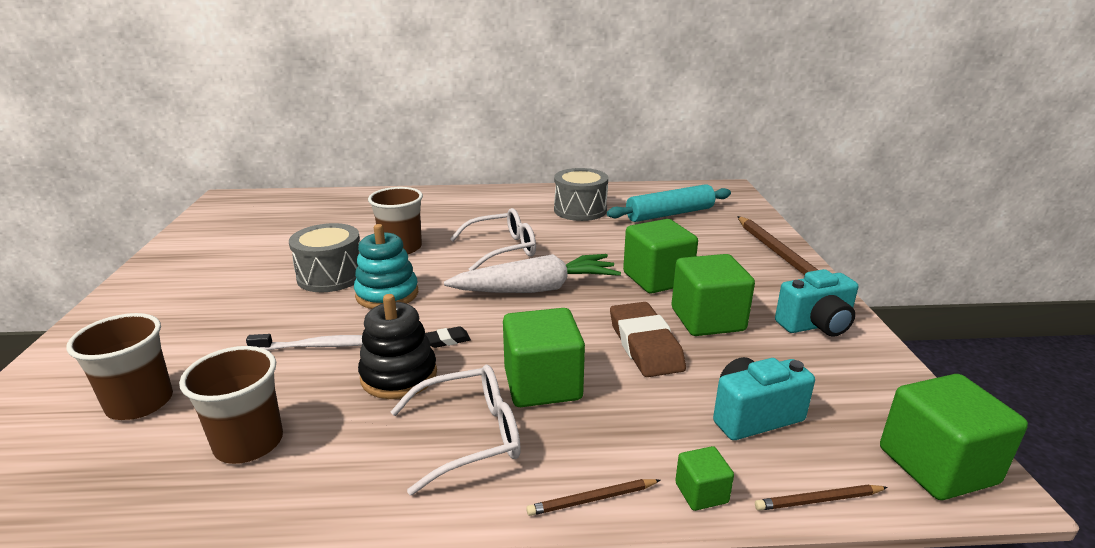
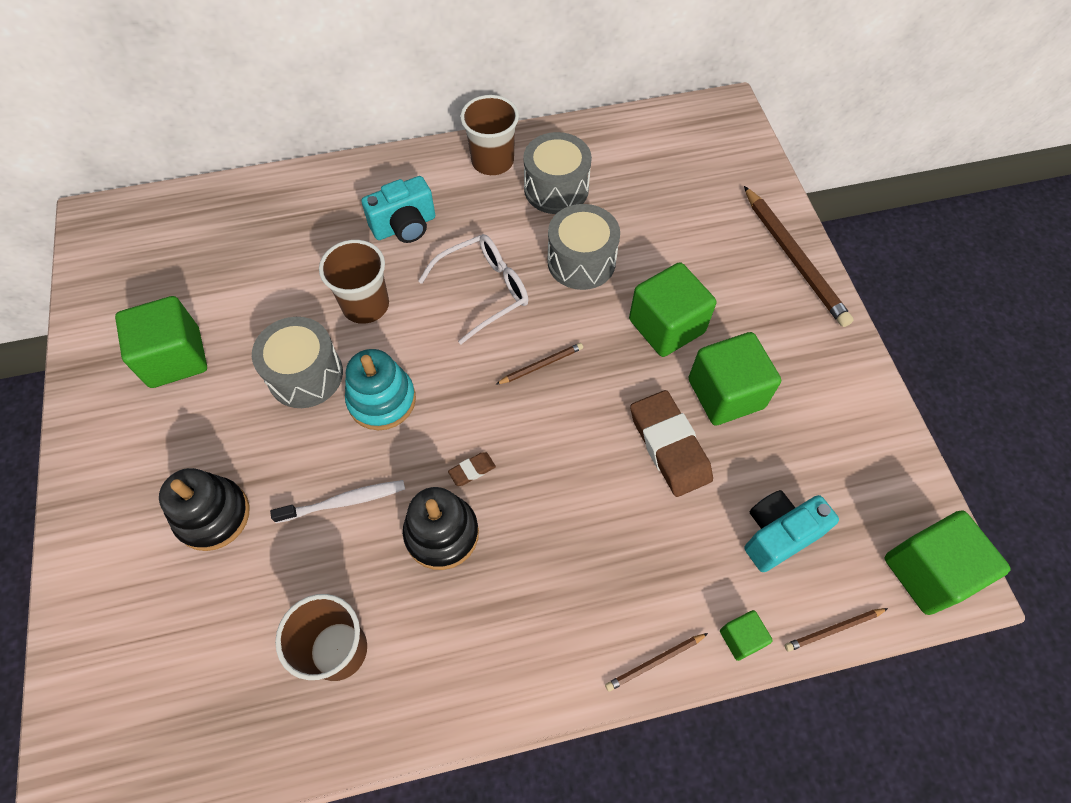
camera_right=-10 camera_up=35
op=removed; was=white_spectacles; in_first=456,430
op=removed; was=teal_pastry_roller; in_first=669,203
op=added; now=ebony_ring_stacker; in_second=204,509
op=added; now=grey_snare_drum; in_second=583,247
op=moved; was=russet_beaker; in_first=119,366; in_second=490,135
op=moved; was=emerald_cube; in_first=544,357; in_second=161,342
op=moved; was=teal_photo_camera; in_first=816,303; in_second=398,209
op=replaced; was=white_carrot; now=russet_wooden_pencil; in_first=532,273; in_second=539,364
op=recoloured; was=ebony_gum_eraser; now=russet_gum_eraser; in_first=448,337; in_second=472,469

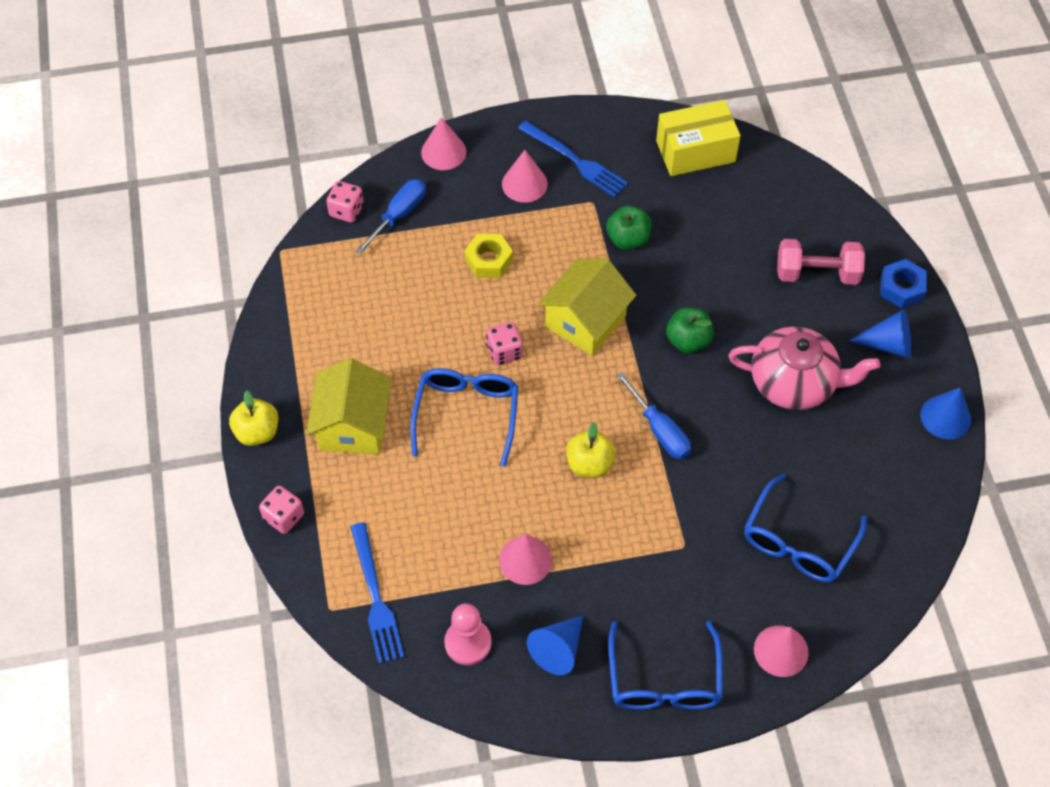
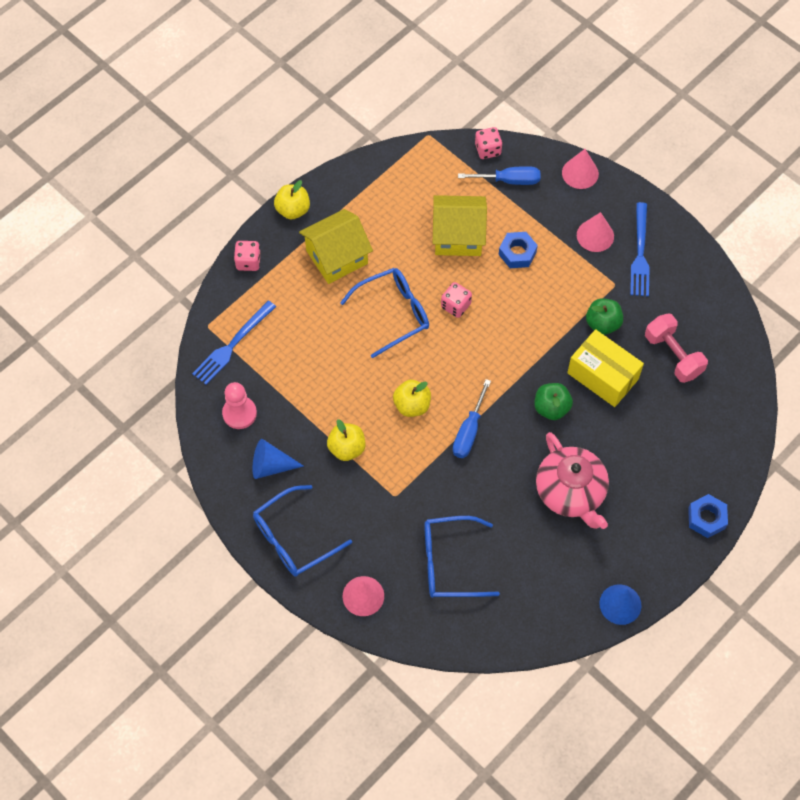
camera_right=55 camera_up=5
op=removed; was=rosy_cone; in_first=525,559
op=removed; was=blue_cone; in_first=880,333
op=added; now=yellow_apple; in_second=346,440
op=moved; was=yellow_house; in_first=587,307; in_second=460,225
op=moved; was=yellow_parcel; in_first=698,138; in_second=605,368
op=moved; was=rosy_hand_weight; in_first=821,262; in_second=676,348
op=recoloured; was=yellow_nut; now=blue_nut; in_first=488,256; in_second=518,250

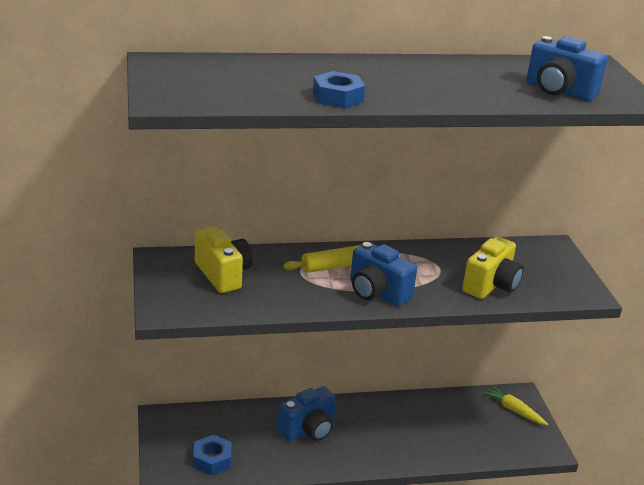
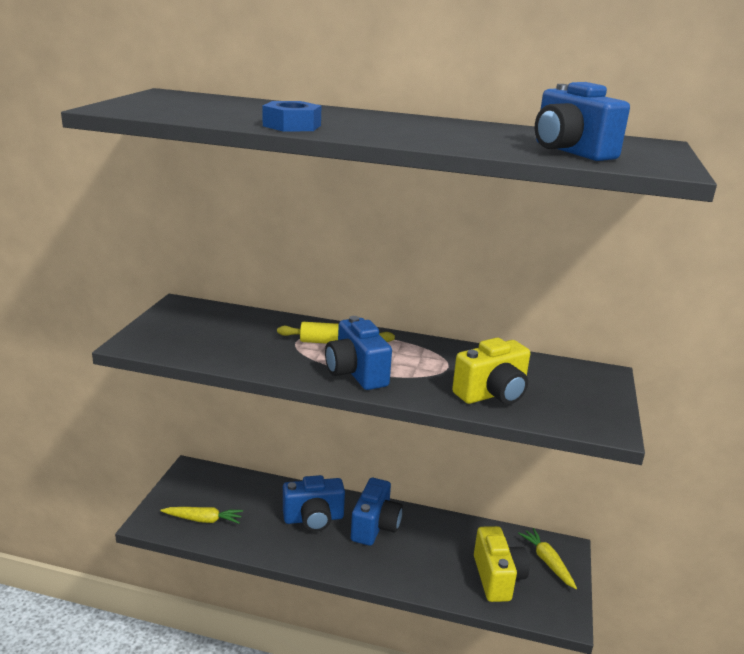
camera_right=25 camera_up=-5
op=added; now=blue_photo_camera; in_second=377,512
op=moved; was=yellow_photo_camera; in_first=224,259; in_second=502,564
op=replaced; was=blue_nut; now=yellow_carrot; in_first=212,455; in_second=202,515

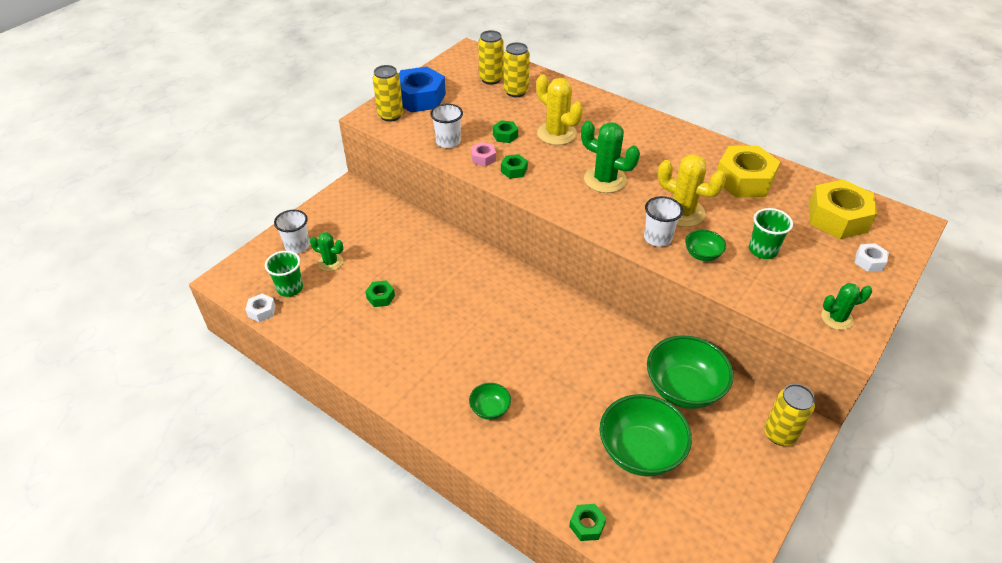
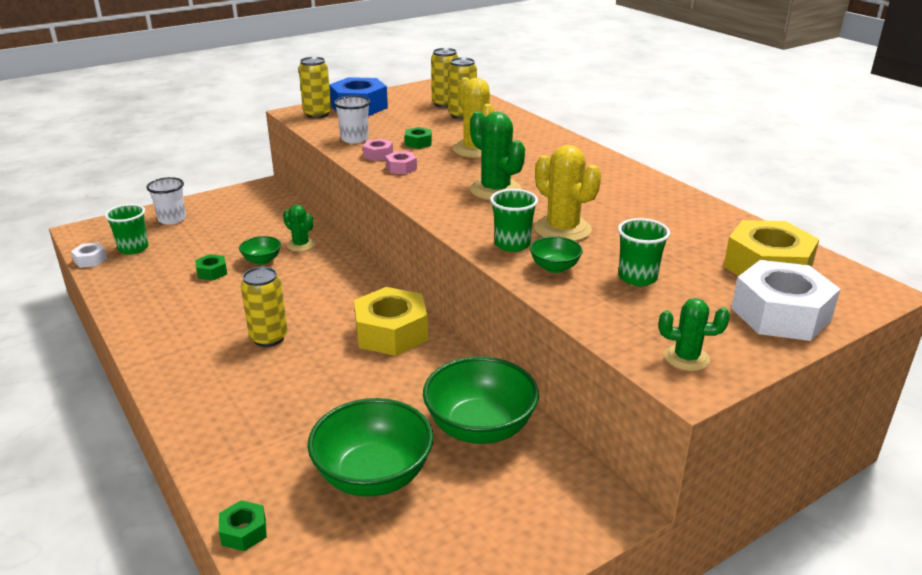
camera_right=20 camera_up=-15
op=moved; was=emerald_prickly_plant; in_first=326,251; in_second=299,228
op=moved; was=emerald_bowl; in_first=490,401; in_second=260,250
op=moved; was=yellow_nut; in_first=748,171; in_second=391,321
op=moved; was=yellow_soda_can; in_first=789,415; in_second=264,307
op=recoloured; was=emerald_nut; now=rosy_nut; in_first=514,166; in_second=401,162
op=recoloured; was=white_beaker; now=emerald_beaker; in_first=663,221; in_second=514,220
op=resized; was=white_nut; in_first=872,257; in_second=786,300; ratio=2.16

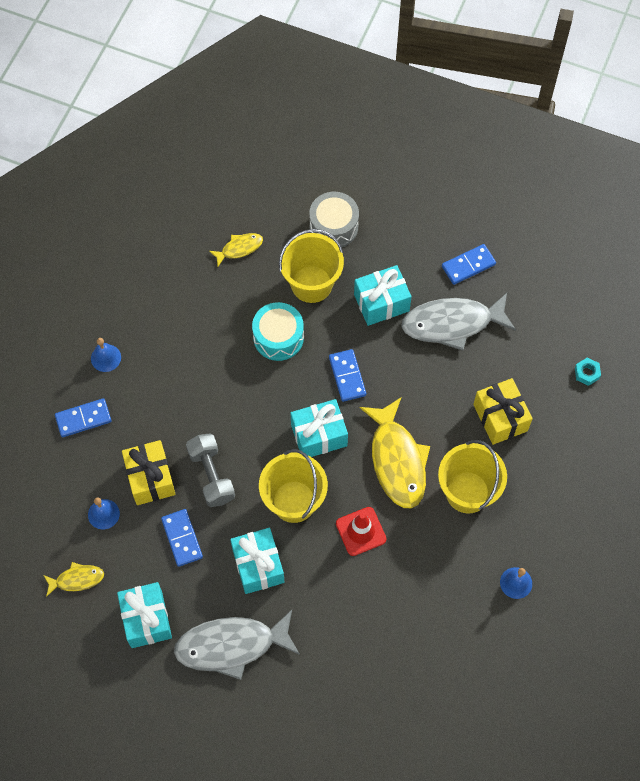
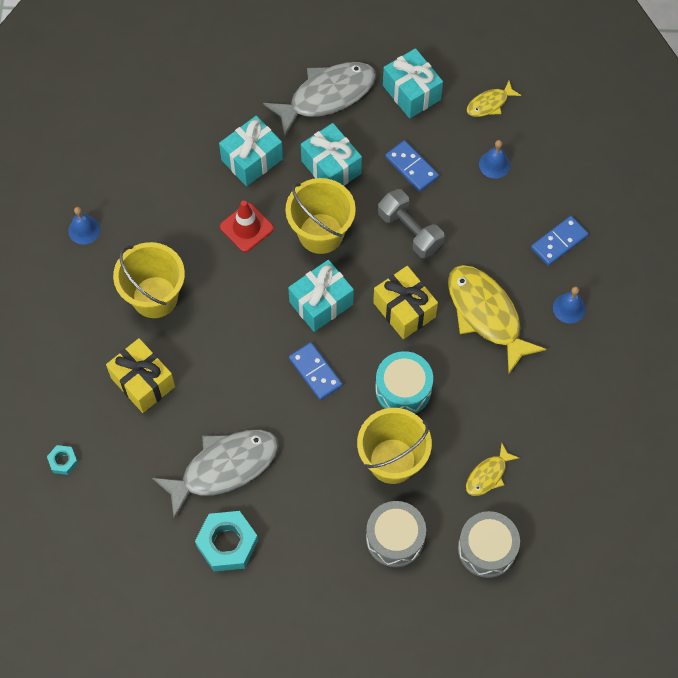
camera_right=160 camera_up=0
op=added; now=grey_snare_drum; in_second=489,544
op=moved; was=yellow_wrapped_gift; in_first=148,472; in_second=405,302
op=moved; was=teal_wrapped_gift; in_first=383,295; in_second=251,151
op=moved; was=yellow_fish; in_first=395,453; in_second=497,319
op=replaced; was=blue_domino; now=teal_nut; in_first=469,264; in_second=226,541

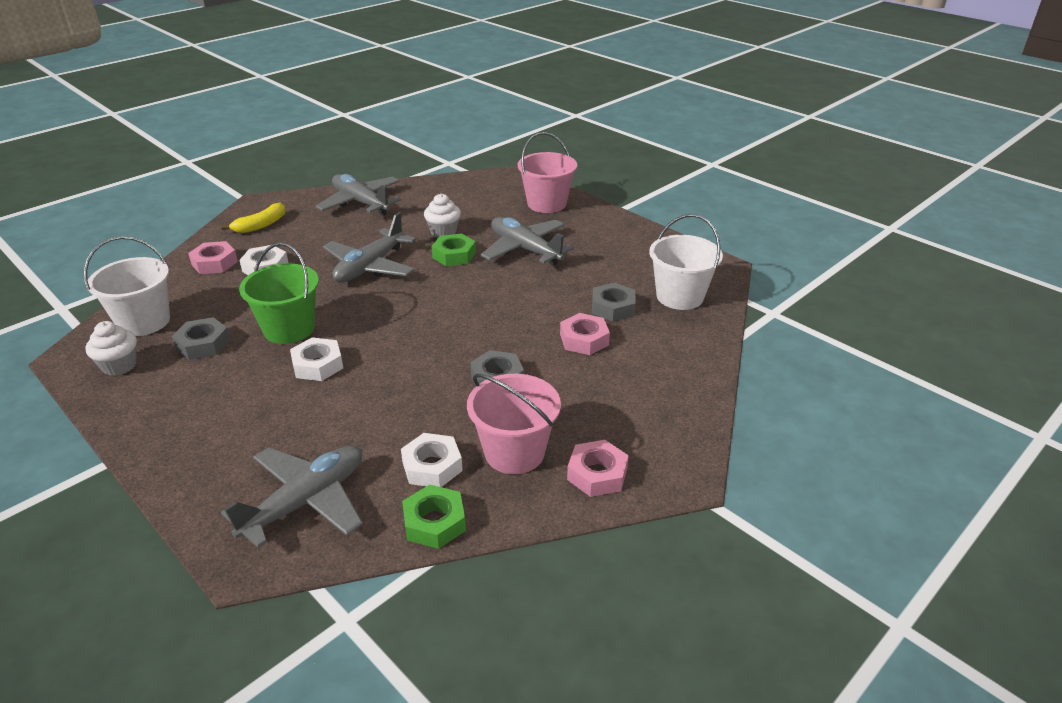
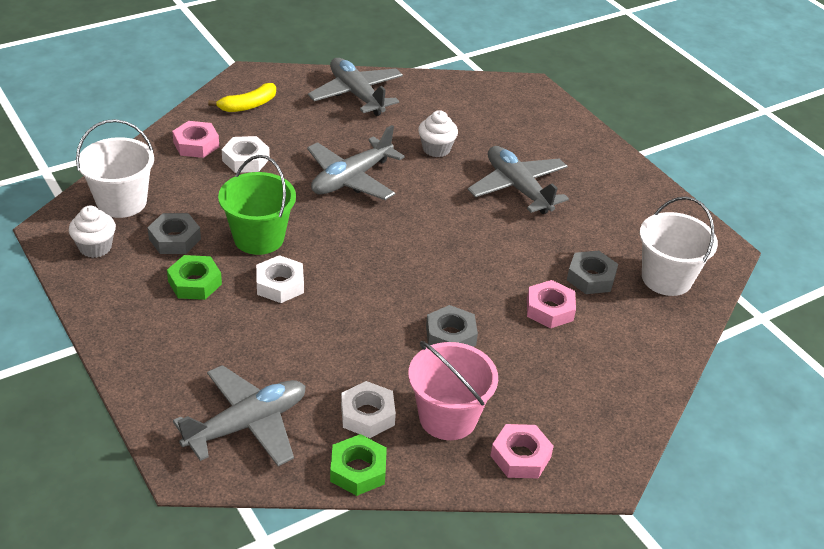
camera_right=10 camera_up=5
op=removed; was=rosy_bucket; in_first=547,172
op=moved; was=emerald_nut; in_first=453,249; in_second=194,277

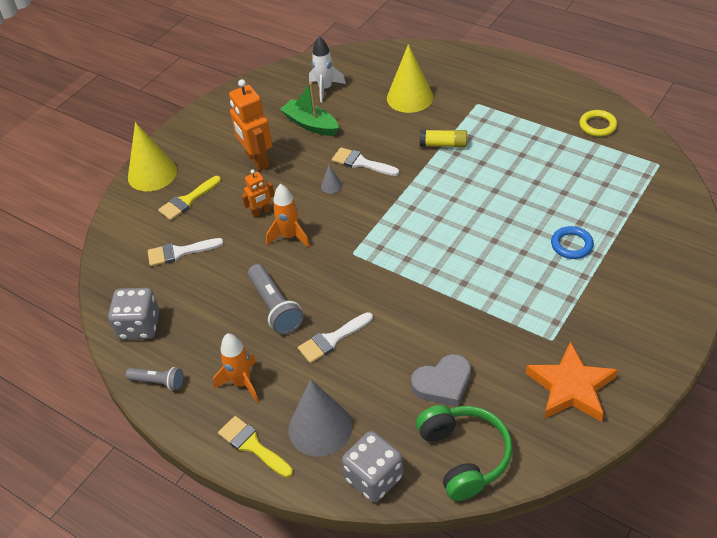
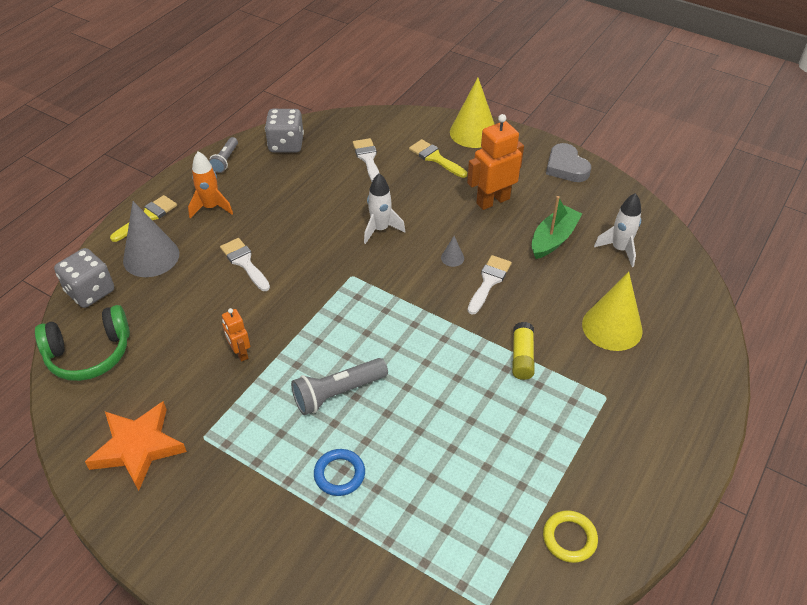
camera_right=85 camera_up=0
op=moved; was=bright_orange_robot_figure; in_first=258,193; in_second=236,335
op=moved; was=grey_flashlight; in_first=276,299; in_second=339,386
op=moved; was=grey_love_heart; in_first=441,380; in_second=568,162
op=recoloured; was=bright_orange_rocket; now=white_rocket; in_first=288,216; in_second=384,208

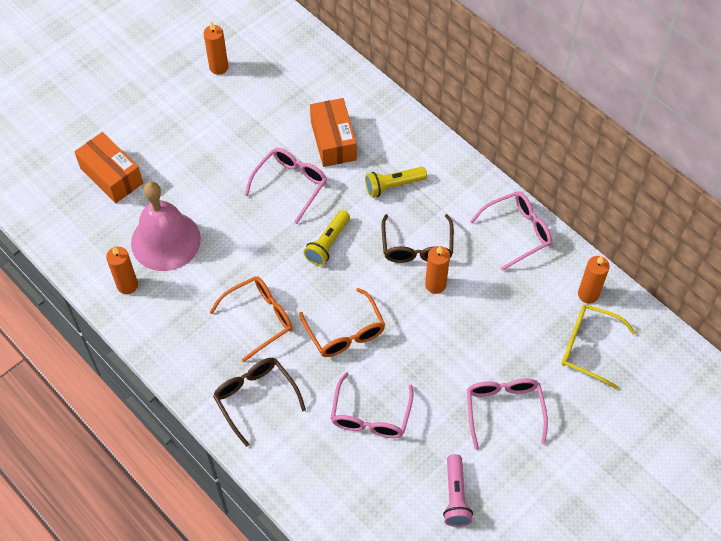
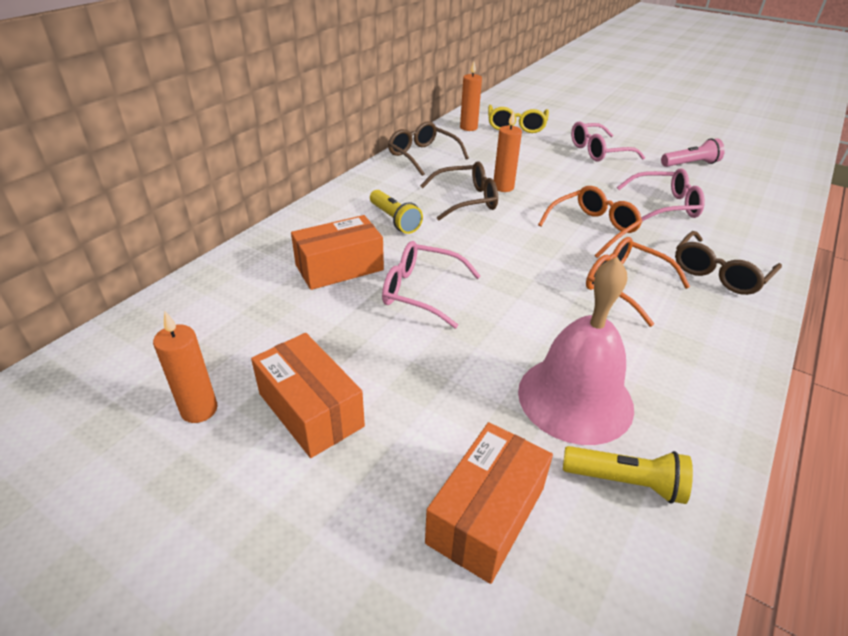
camera_right=-105 camera_up=-20
op=removed; was=bright_orange_wax_candle; in_first=122,270
op=added; now=bright_orange_parcel; in_second=308,395
op=moved; was=yellow_flashlight; in_first=327,238; in_second=628,475
op=recoloured; was=rosy_spectacles; now=russet_spectacles; in_first=511,231; in_second=428,148

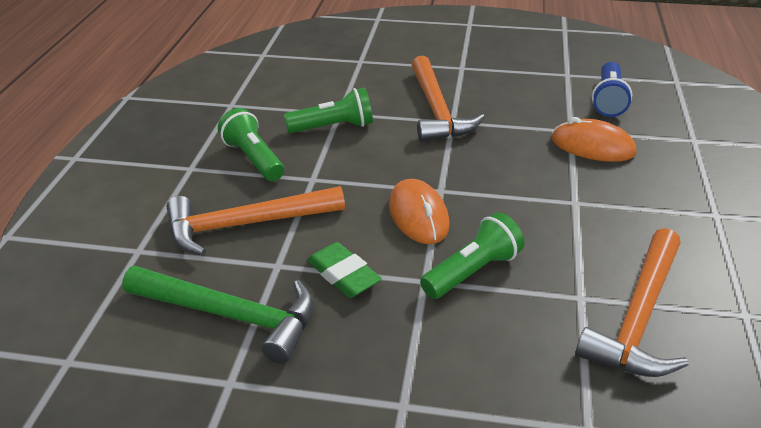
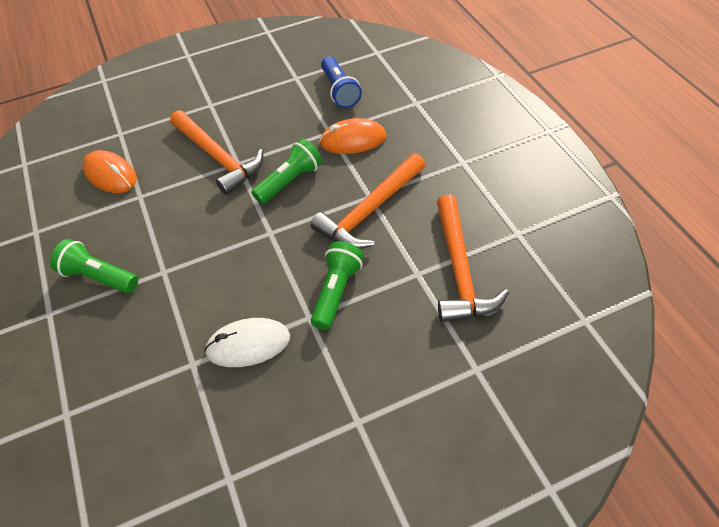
camera_right=-30 camera_up=15
op=removed; was=emerald_carpenter's_hammer; in_first=218,315
op=moved; was=bright_orange_carpenter's_hammer; in_first=256,221; in_second=368,201
op=moved; was=emerald_flashlight; in_first=328,110; in_second=287,171
op=moved; was=bright_orange_mouse; in_first=419,211; in_second=110,171
op=replaced; was=emerald_gum_eraser; now=white_mouse; in_first=344,270; in_second=247,342

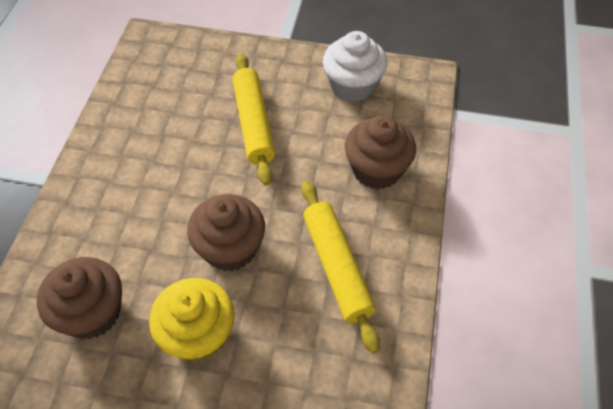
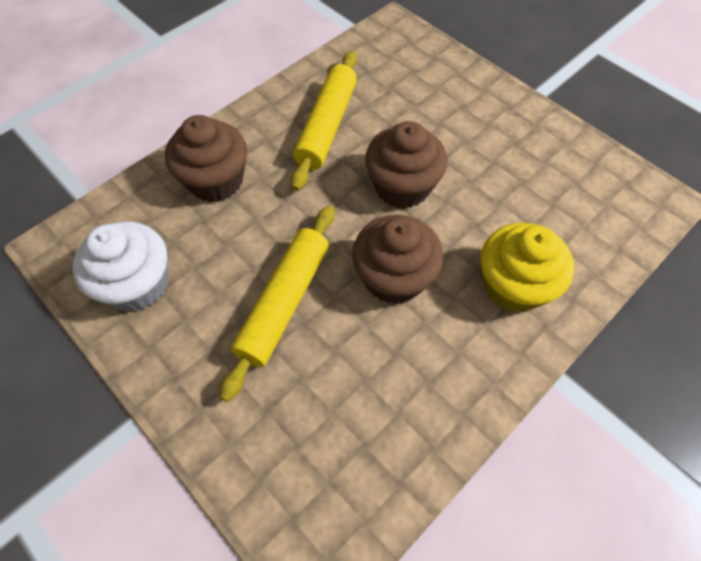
camera_right=-145 camera_up=5
op=moved; was=russet_cupcake; in_first=79,298; in_second=397,259
op=moved; was=yellow_cupcake; in_first=192,320; in_second=527,268

